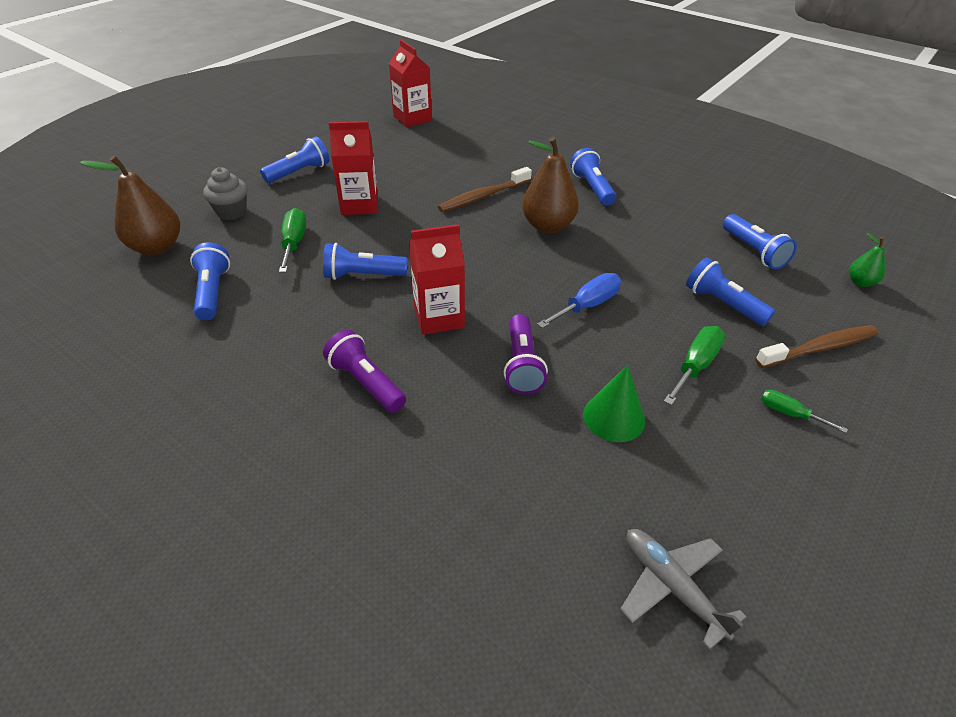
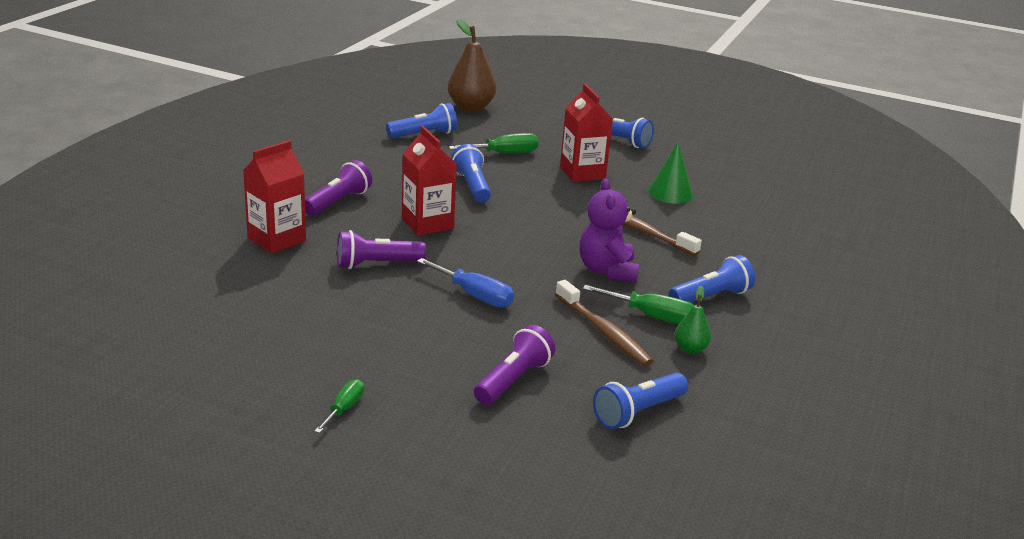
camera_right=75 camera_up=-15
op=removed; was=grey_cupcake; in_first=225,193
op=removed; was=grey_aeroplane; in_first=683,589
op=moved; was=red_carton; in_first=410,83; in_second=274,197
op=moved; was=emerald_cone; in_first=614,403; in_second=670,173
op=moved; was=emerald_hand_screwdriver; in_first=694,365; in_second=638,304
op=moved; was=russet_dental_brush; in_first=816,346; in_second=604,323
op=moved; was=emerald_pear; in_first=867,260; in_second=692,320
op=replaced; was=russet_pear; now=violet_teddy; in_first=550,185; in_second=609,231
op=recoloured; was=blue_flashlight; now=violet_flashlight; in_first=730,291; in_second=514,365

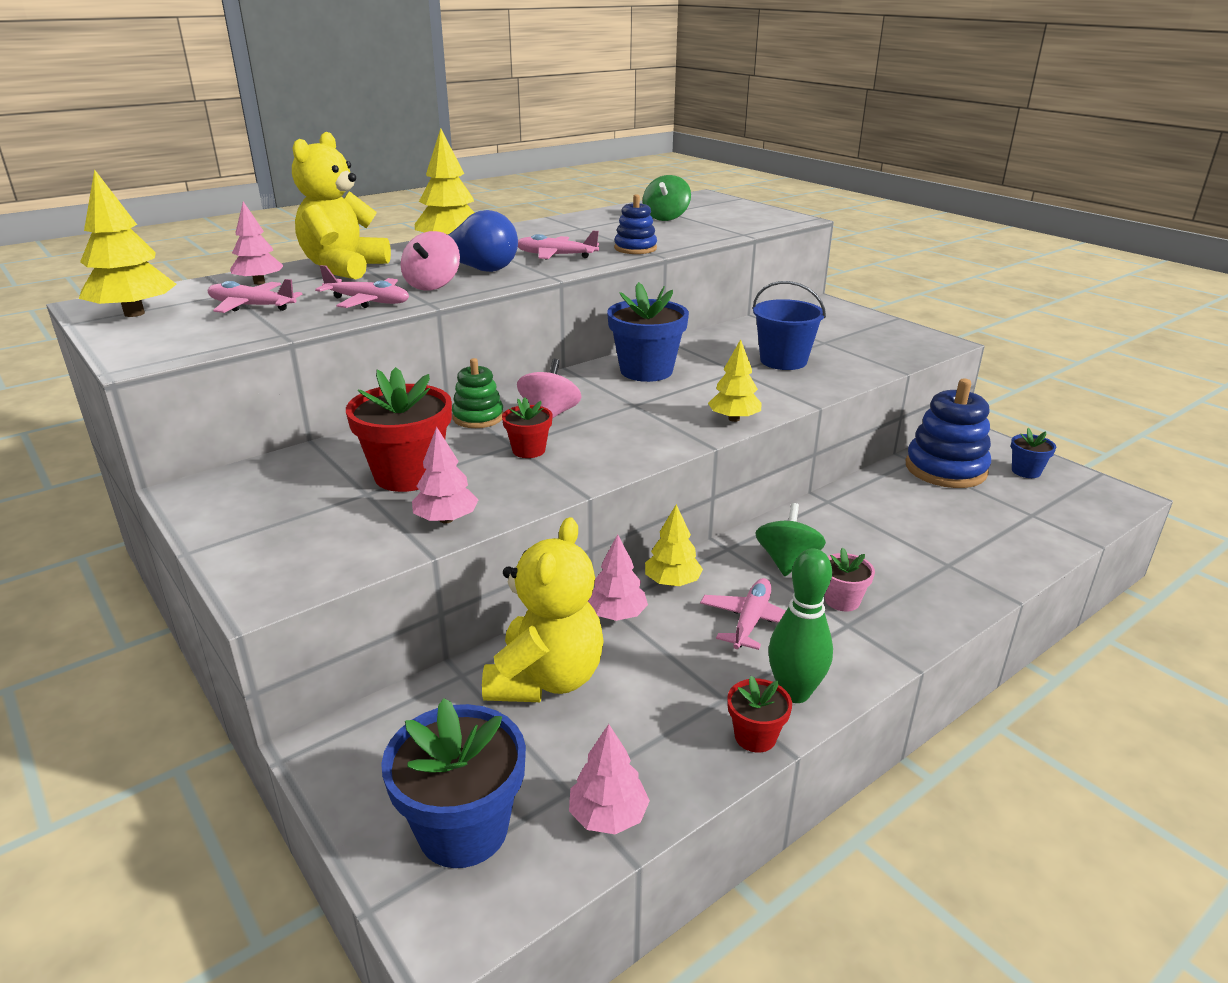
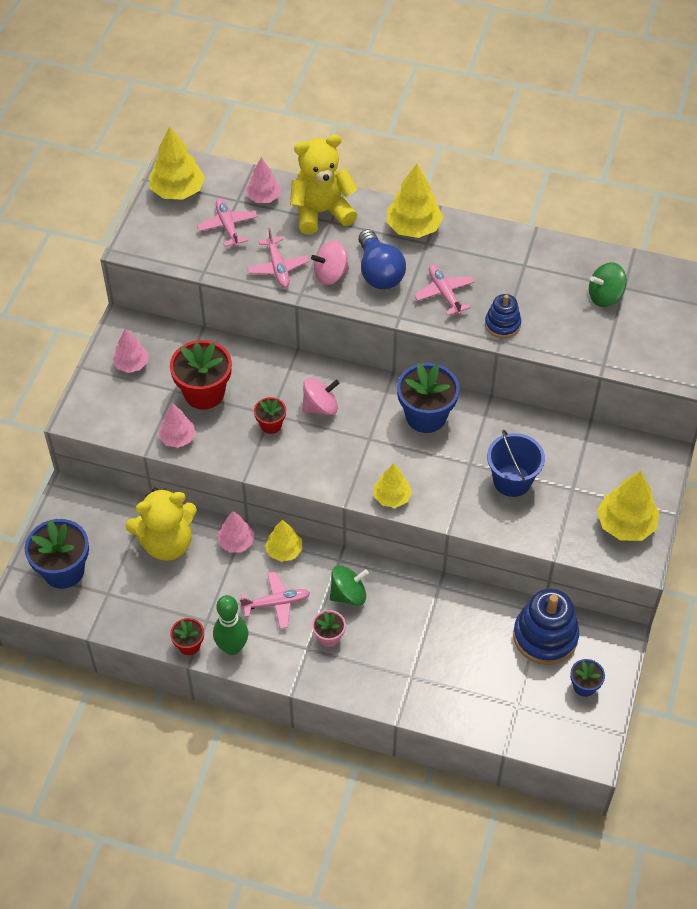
camera_right=55 camera_up=25
op=removed; was=emerald_ring_stacker; in_first=477,393
op=added; now=yellow_fir_tree; in_second=628,506
op=moved; was=rosy_fir_tree; in_first=609,779; in_second=130,351

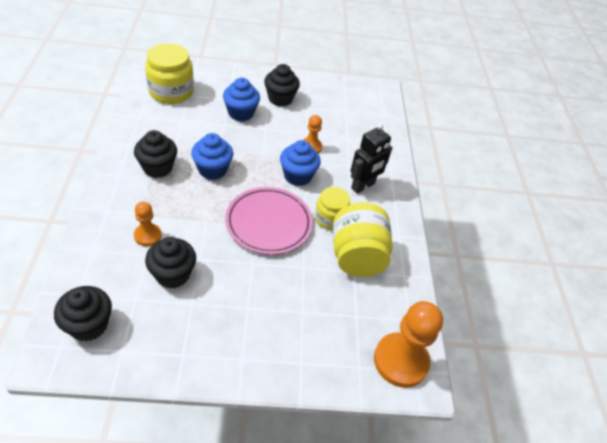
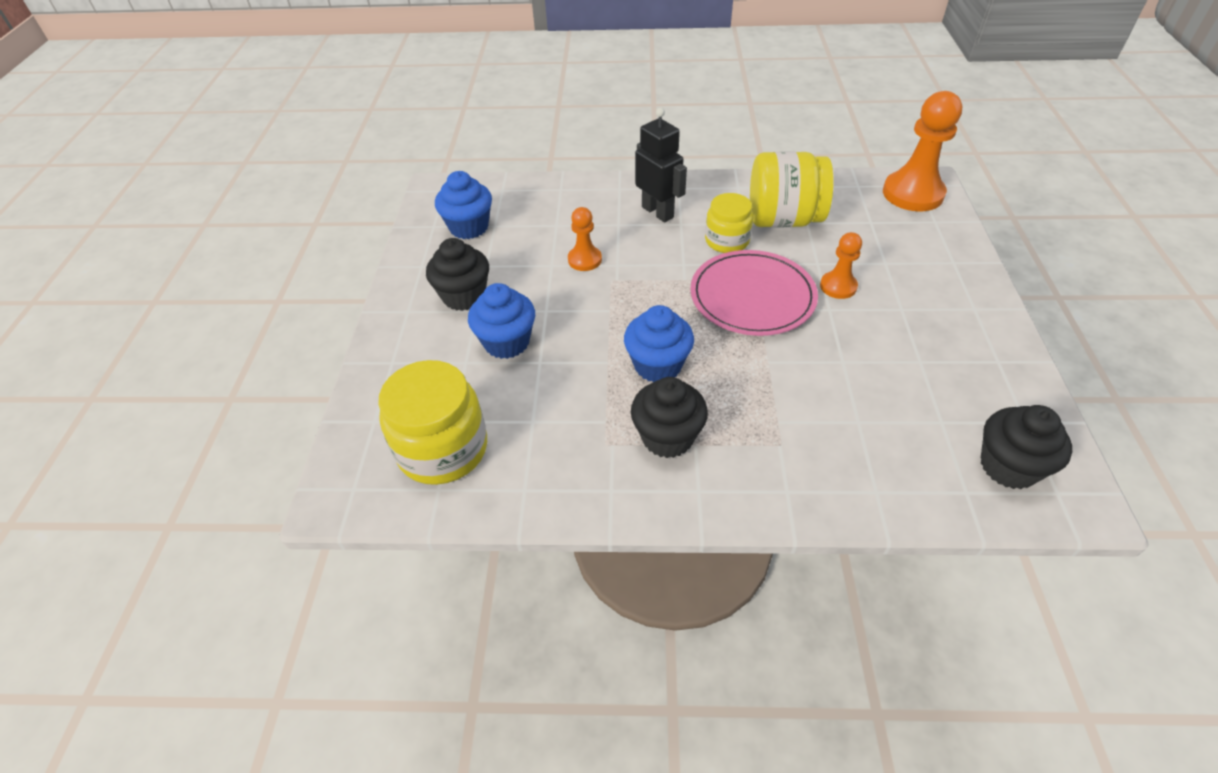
camera_right=-80 camera_up=0
op=removed; was=ebony_cupcake; in_first=170,263
op=moved; was=bright_orange_pawn; in_first=148,224; in_second=841,265
op=moved; was=blue_cupcake; in_first=300,163; in_second=463,205

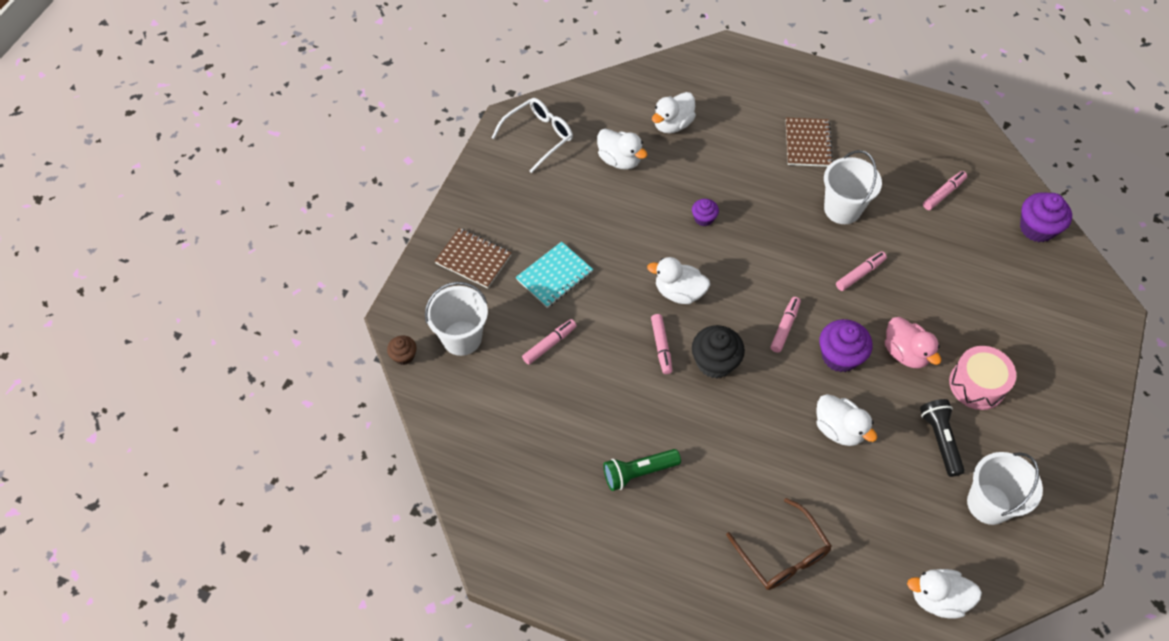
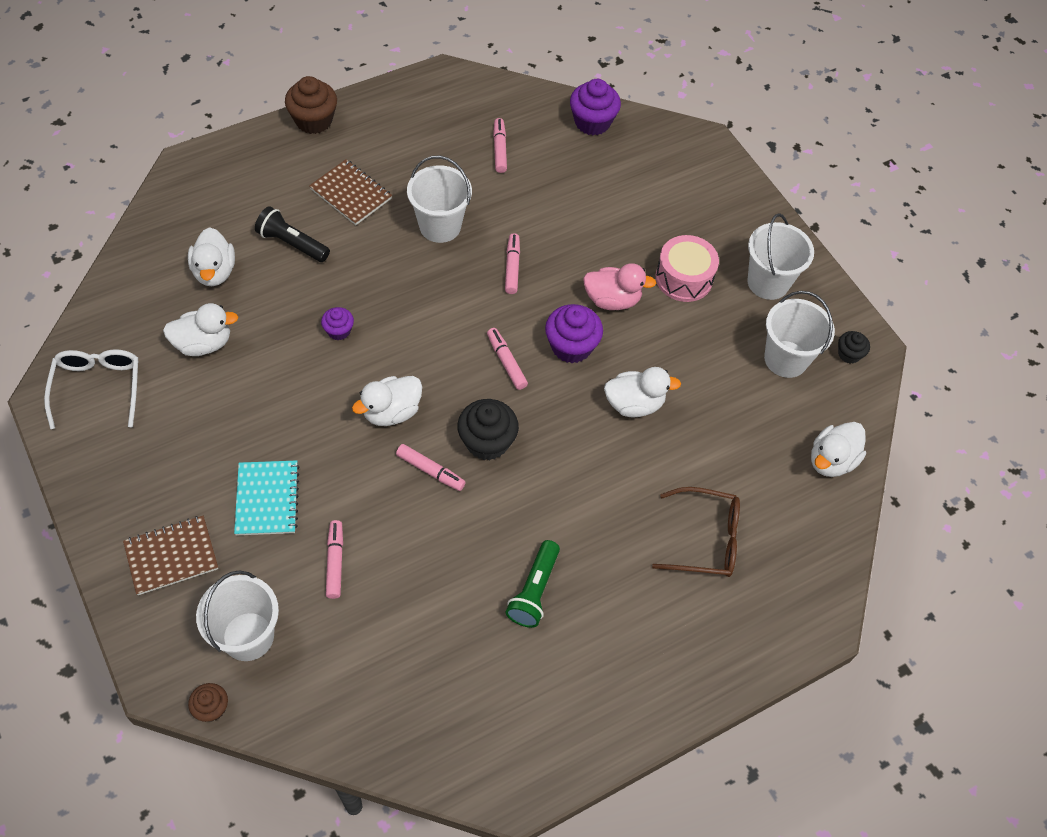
camera_right=-55 camera_up=0
op=added; now=russet_cupcake; in_second=311,105
op=added; now=white_bucket; in_second=780,256
op=added; now=ebony_cupcake; in_second=854,347
op=moved; was=ebony_flashlight; in_first=942,438; in_second=292,234

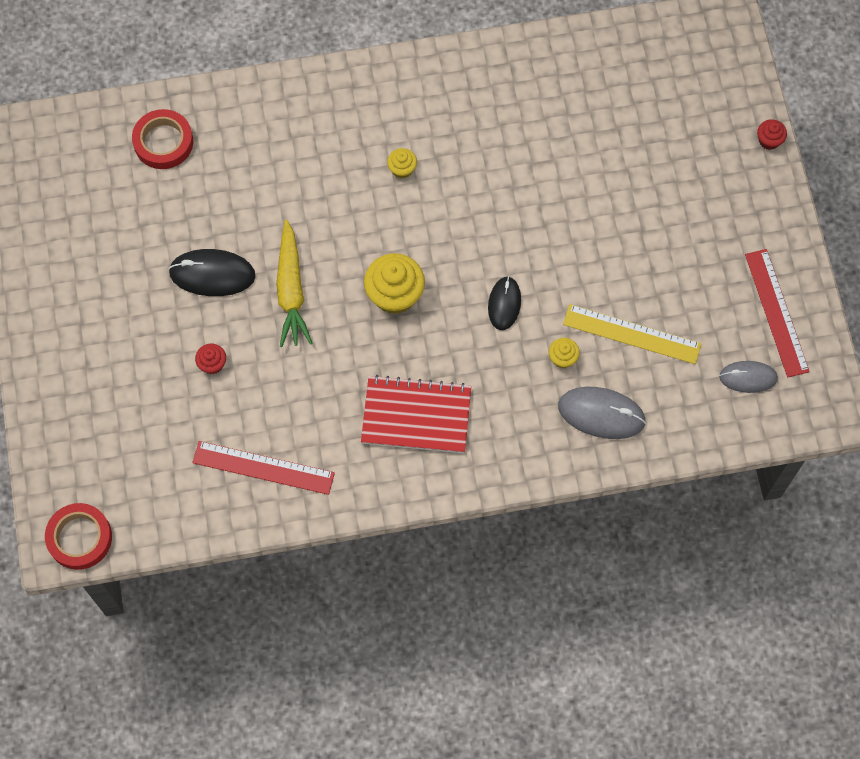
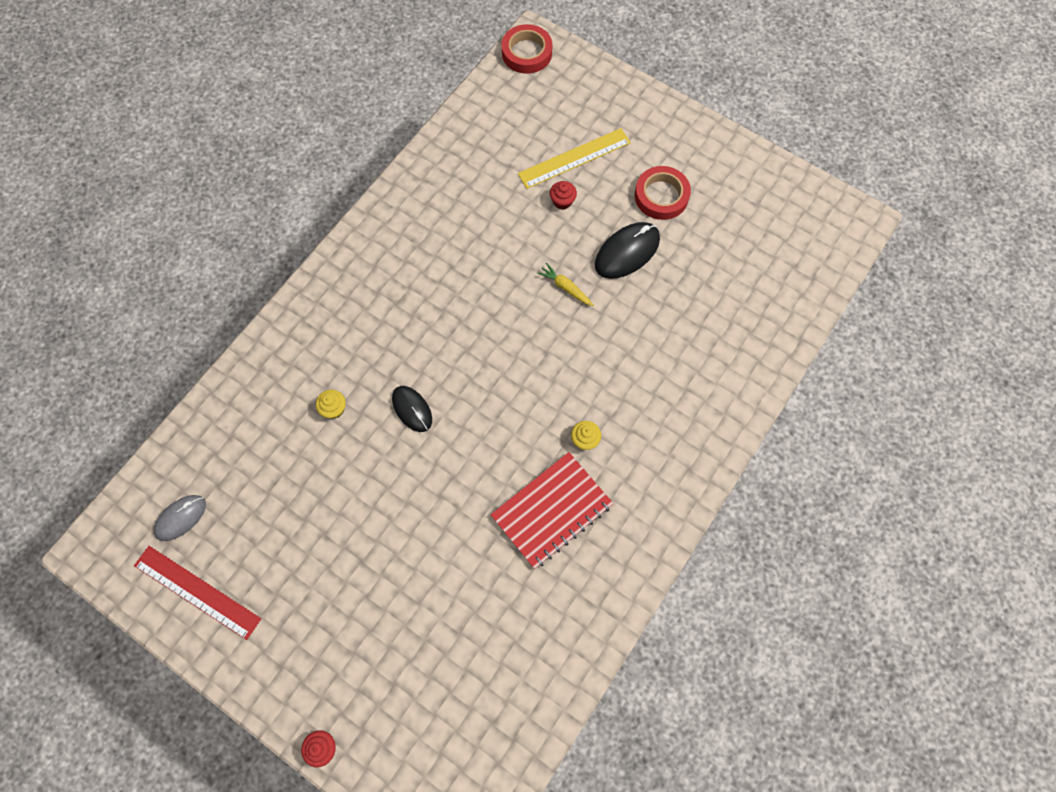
camera_right=135 camera_up=0
op=removed; was=red_measuring_stick; in_first=263,468
op=removed; was=yellow_cupcake; in_first=394,283
op=removed; was=grey_mouse; in_first=602,413
op=moved; was=red_tape; in_first=162,139; in_second=663,193
op=moved; was=red_exercise_book; in_first=416,414; in_second=552,510
op=moved; was=yellow_measuring_stick; in_first=632,334; in_second=574,158
op=resized; was=yellow_carrot; in_first=294,283; in_second=565,284; ratio=0.53

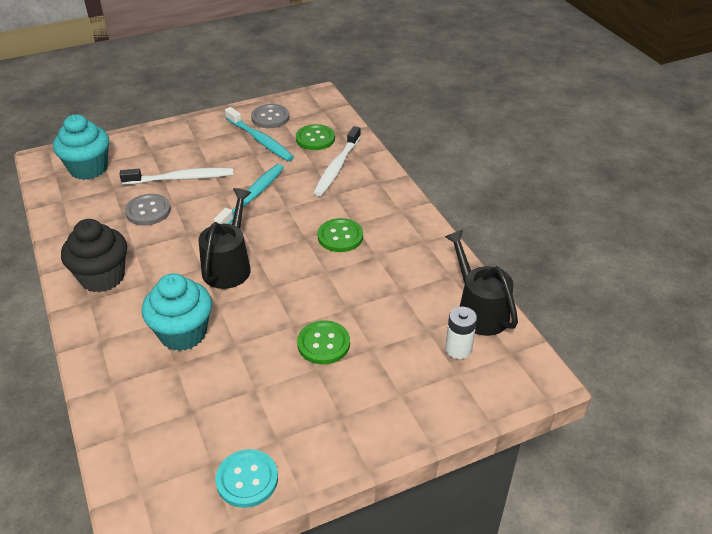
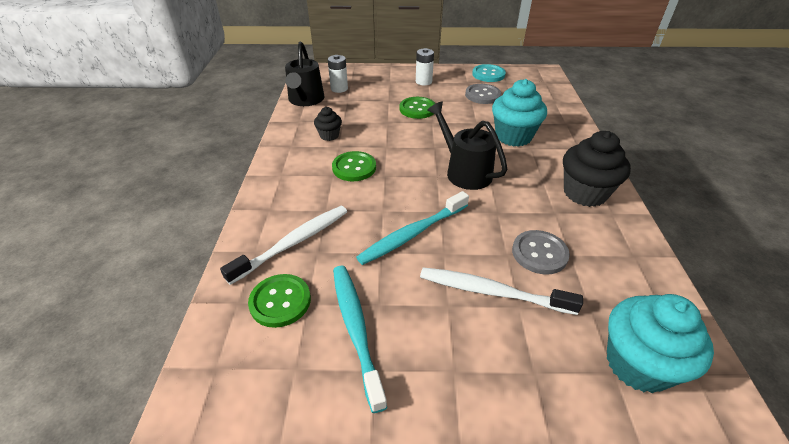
camera_right=-155 camera_up=0
op=added; now=ebony_cupcake; in_second=328,124
op=added; now=white_AA_battery; in_second=425,67
op=moved; was=grey_button; in_first=270,116; in_second=483,94
op=turned; was=ebony_watering_can; in_first=225,238; in_second=467,146; clockwise=105

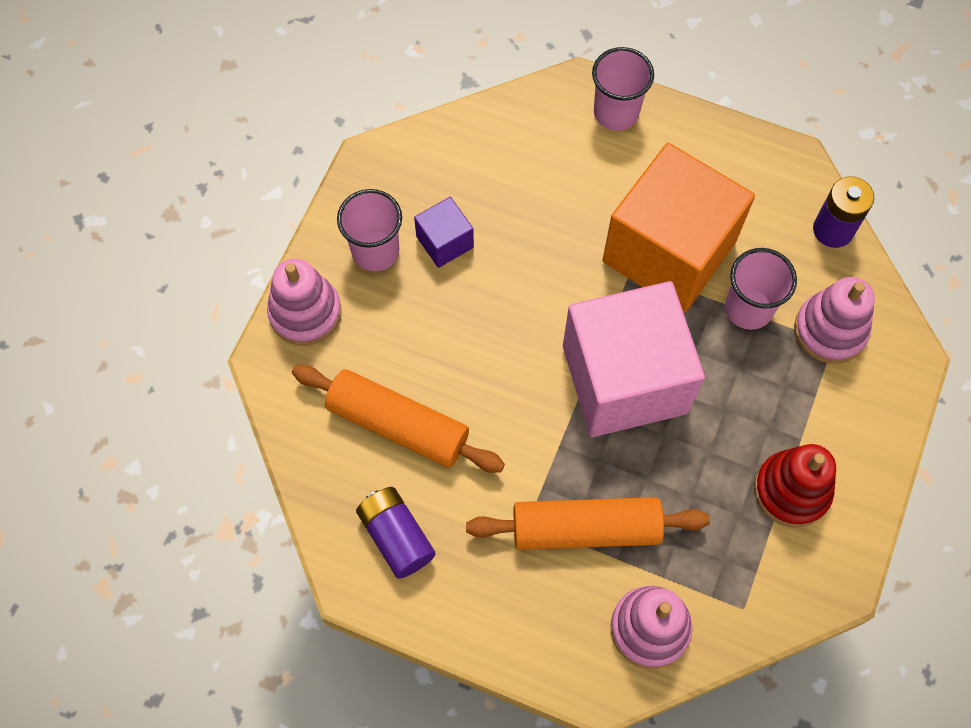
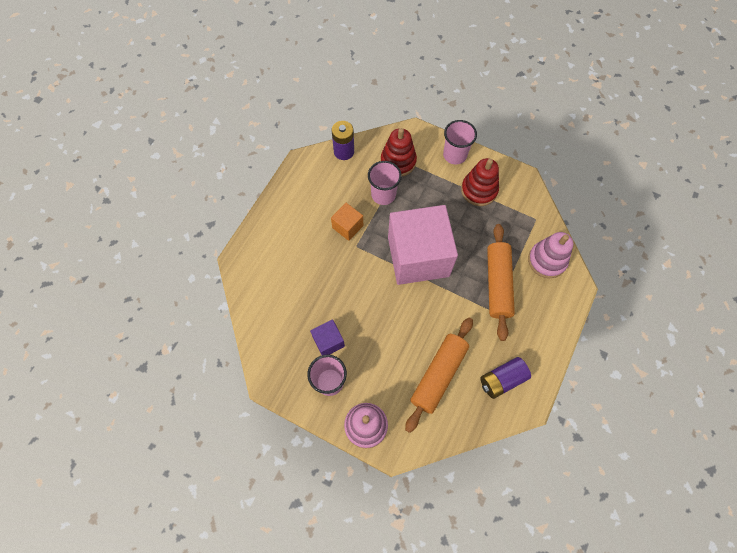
camera_right=-85 camera_up=0
op=moved; was=rosy_beaker; in_first=623,89; in_second=460,142
op=recoloured; was=rosy_ring_stacker; now=red_ring_stacker; in_first=834,320; in_second=399,152
op=resized; was=bright_orange_cube; in_first=679,228; in_second=347,222; ratio=0.43

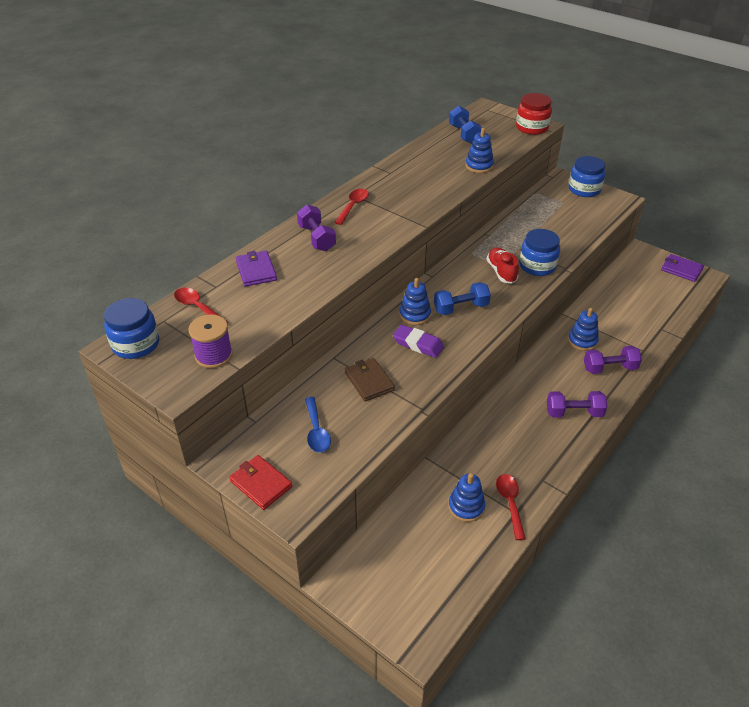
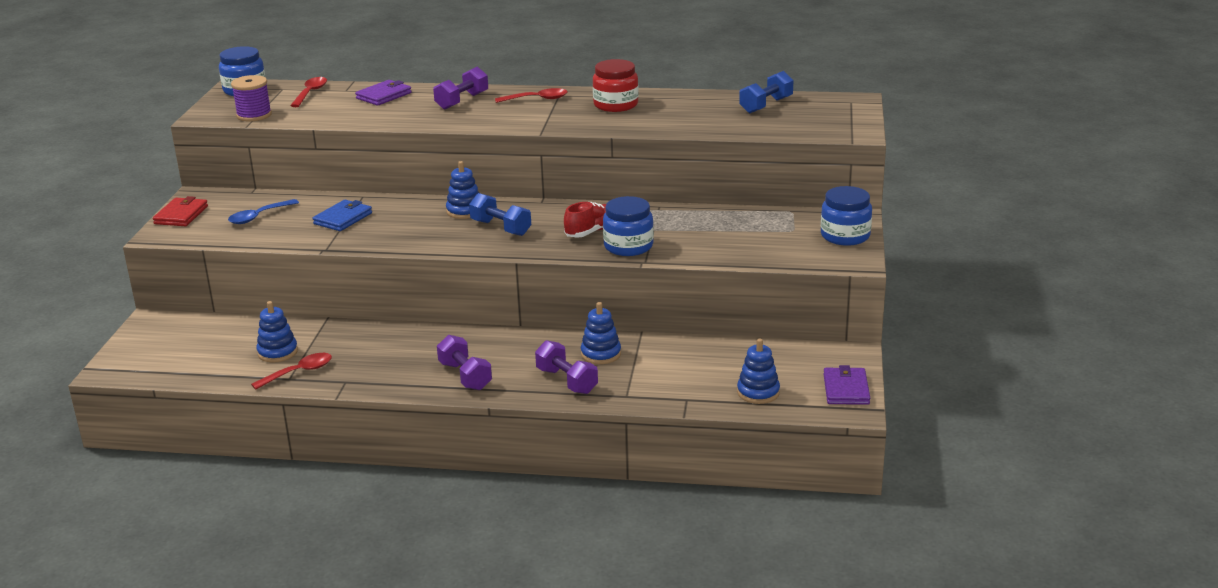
camera_right=60 camera_up=-15
op=removed; was=violet_gum_eraser; in_first=418,341
op=moved; was=blue_ring_stacker; in_first=479,150; in_second=758,371
op=moved; was=red_jar; in_first=534,114; in_second=616,85
op=recoloured; was=russet_card_wallet; now=blue_card_wallet; in_first=370,379; in_second=342,215

